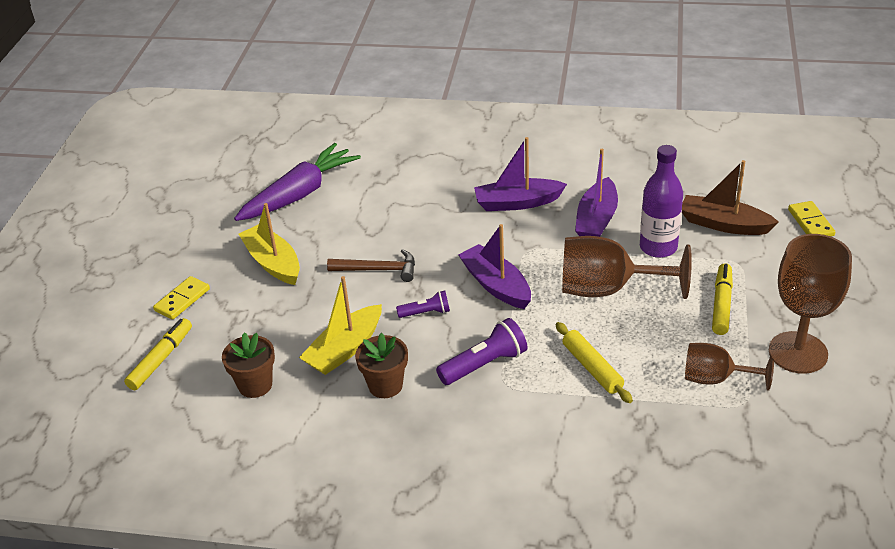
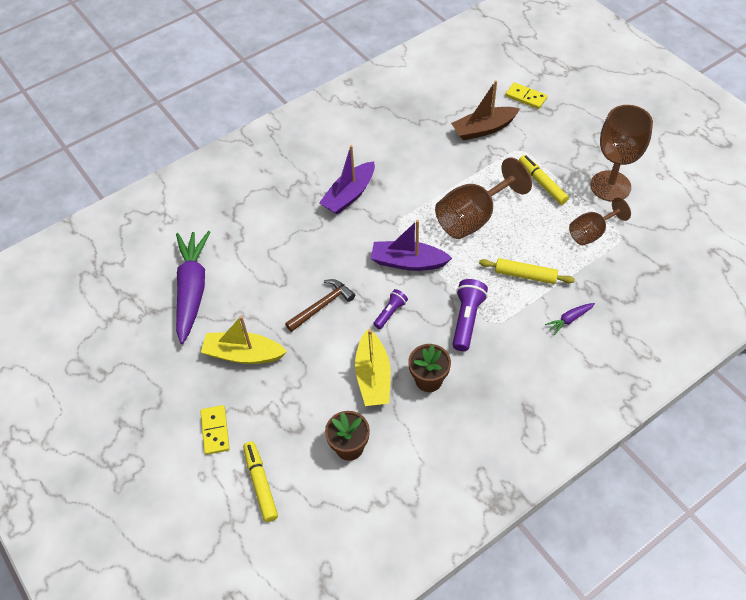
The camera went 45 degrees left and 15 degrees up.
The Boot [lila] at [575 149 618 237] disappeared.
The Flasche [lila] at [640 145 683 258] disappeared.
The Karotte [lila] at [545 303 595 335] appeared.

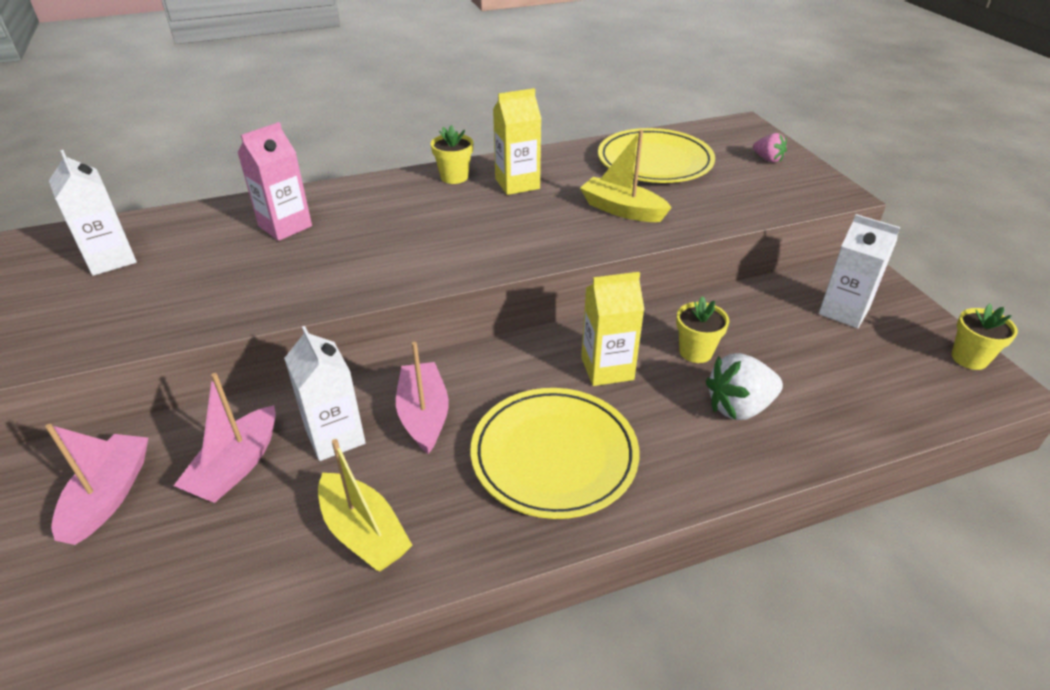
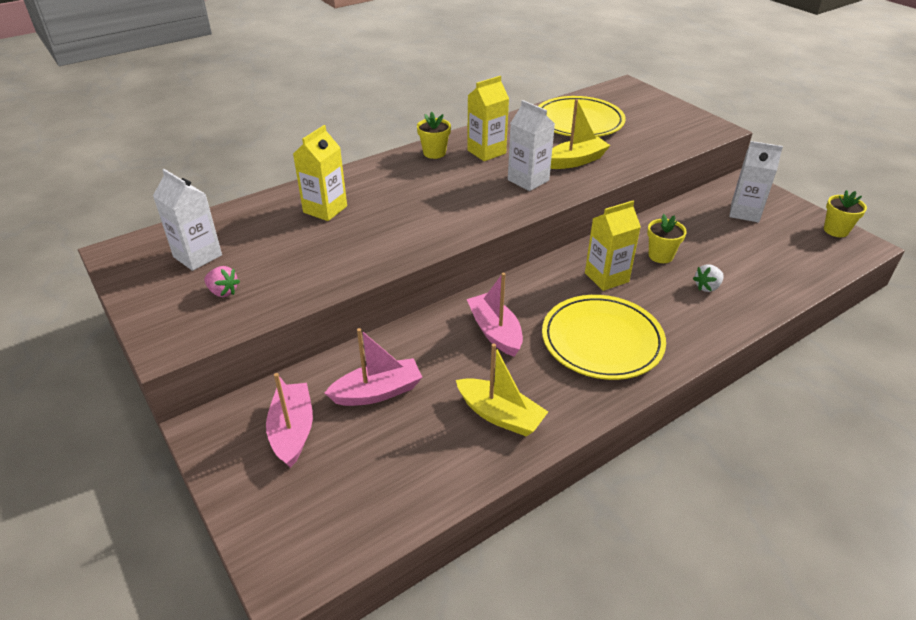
The camera went 15 degrees left and 0 degrees up.
The Getränkekarton [weiß] moved from [284 326 366 461] to [508 100 555 191].
The Erdbeere [rosa] moved from [753 133 787 163] to [204 266 240 297].
The Getränkekarton [rosa] at [237 122 312 241] became the Getränkekarton [gelb] at [293 125 347 221].
The Boot [rosa] at [174 373 276 503] turned 120 degrees counterclockwise.
The Boot [gelb] at [580 130 672 222] turned 135 degrees clockwise.
The Erdbeere [weiß] at [705 353 783 420] changed to 0.59 times the size.

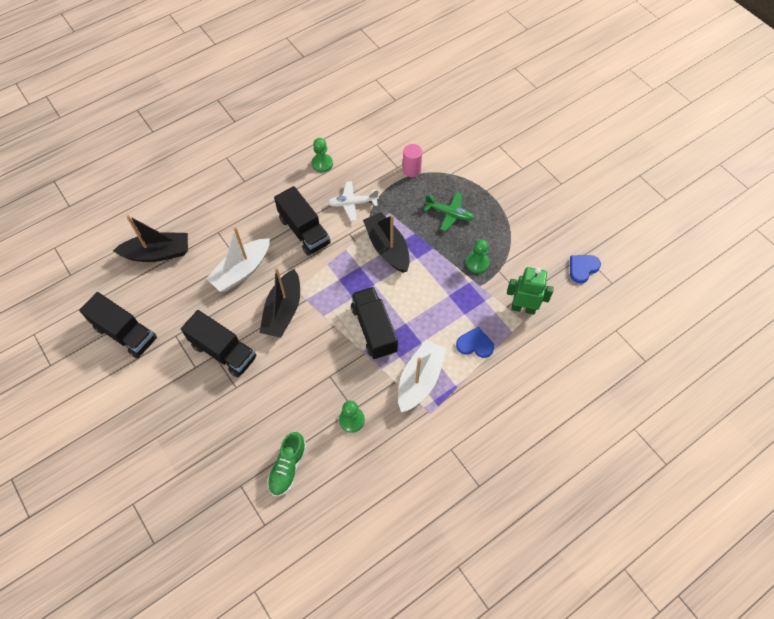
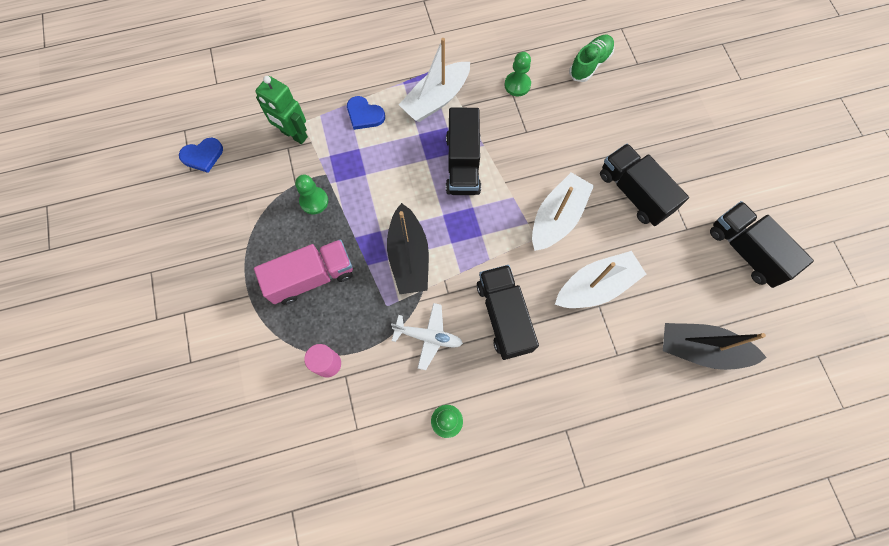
The camera went 160 degrees left and 10 degrees up.
The Flugzeug [grün] at [424 192 474 231] was replaced by the Lastwagen [rosa] at [254 239 353 305].
The Boot [schwarz] at [259 268 300 338] became the Boot [weiß] at [532 172 594 251].

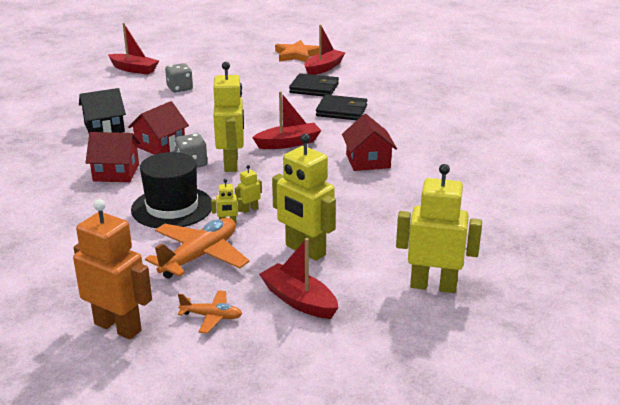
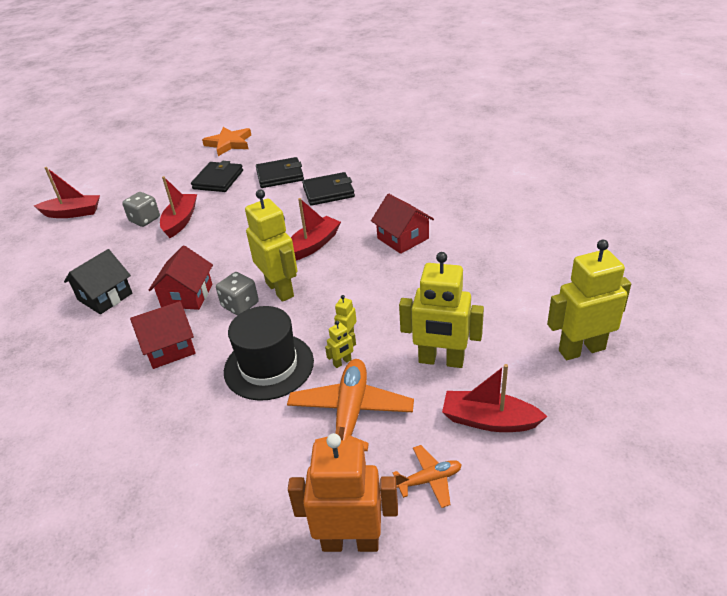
The camera went 25 degrees left and 10 degrees up.
The Geldbörse [schwarz] at [191 161 243 192] appeared.
The Boot [rot] moved from [304 24 345 75] to [160 176 197 238].

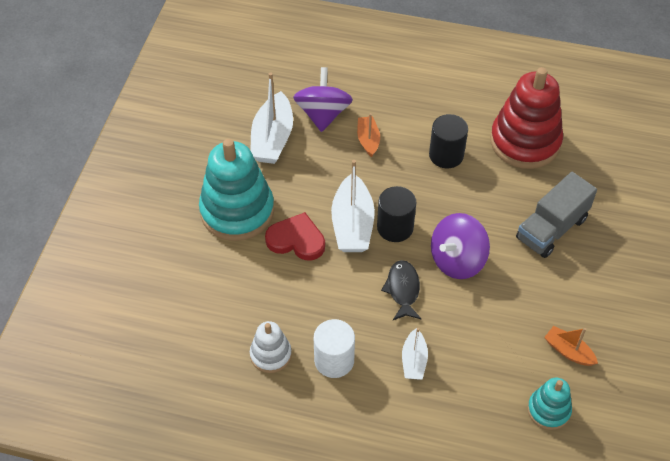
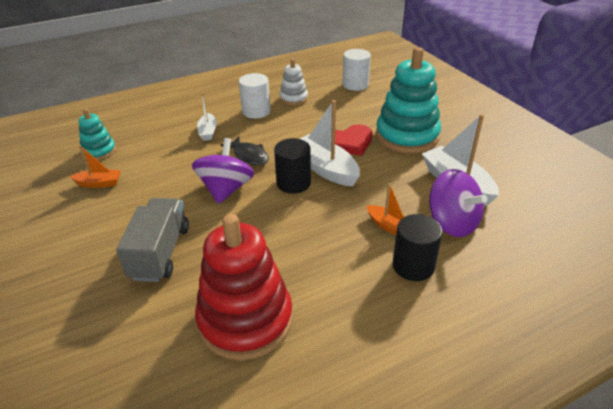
The camera went 140 degrees right and 15 degrees down.
The Vollzylinder [weiß] at [343 49 371 91] appeared.
The Vollzylinder [schwarz] moved from [429 114 468 168] to [393 214 443 281].
The Boot [weiß] at [402 328 428 380] turned 150 degrees counterclockwise.

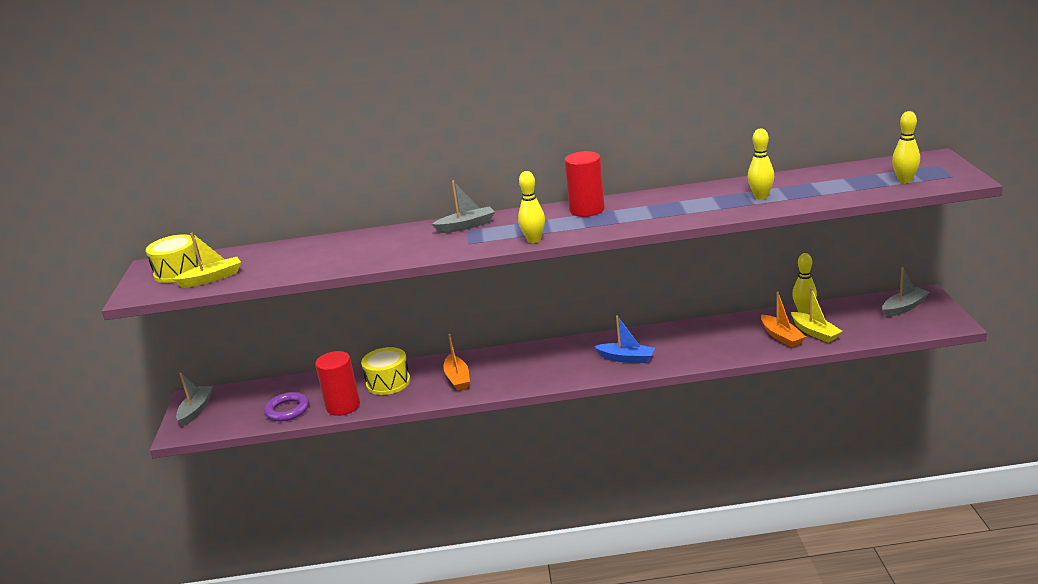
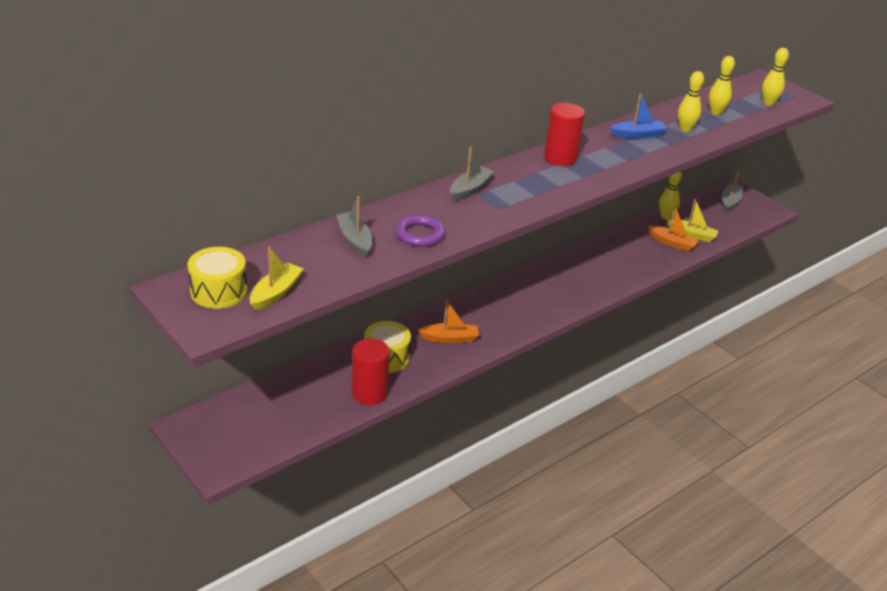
The camera went 40 degrees left and 10 degrees up.
The Boot [grau] moved from [176 373 213 426] to [336 196 372 257].
The Ring [lila] moved from [264 392 309 422] to [395 215 445 247].
The Bowlingkegel [gelb] moved from [518 171 545 243] to [709 56 735 115].
The Boot [blau] moved from [594 316 655 363] to [610 93 667 139].
The Boot [orange] at [443 334 470 391] turned 45 degrees counterclockwise.

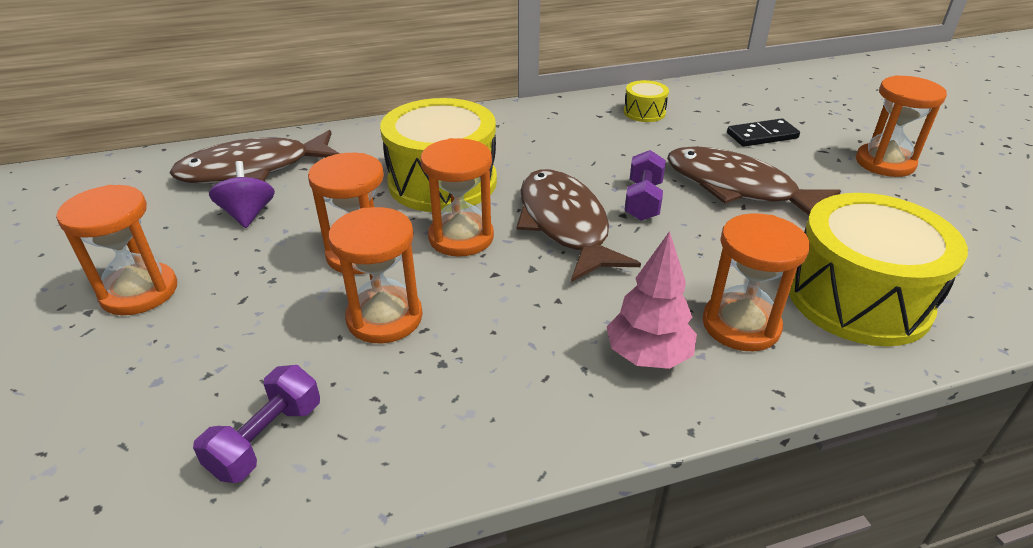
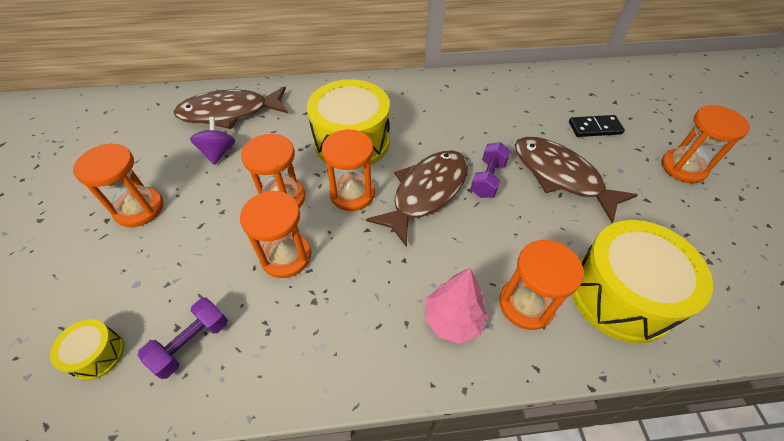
The camera went 10 degrees right and 15 degrees up.
The Trommel [gelb] moved from [624 80 669 122] to [50 319 124 380].
The Fisch [braun] at [516 169 641 282] turned 45 degrees clockwise.

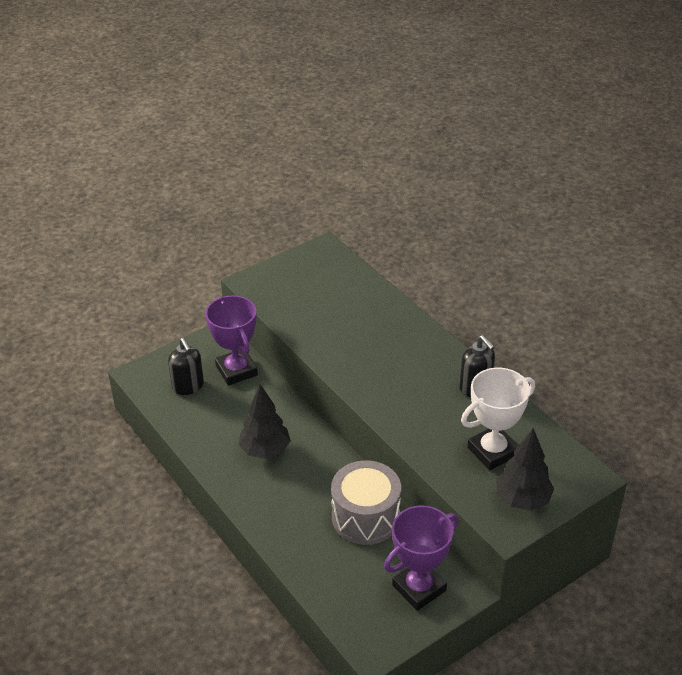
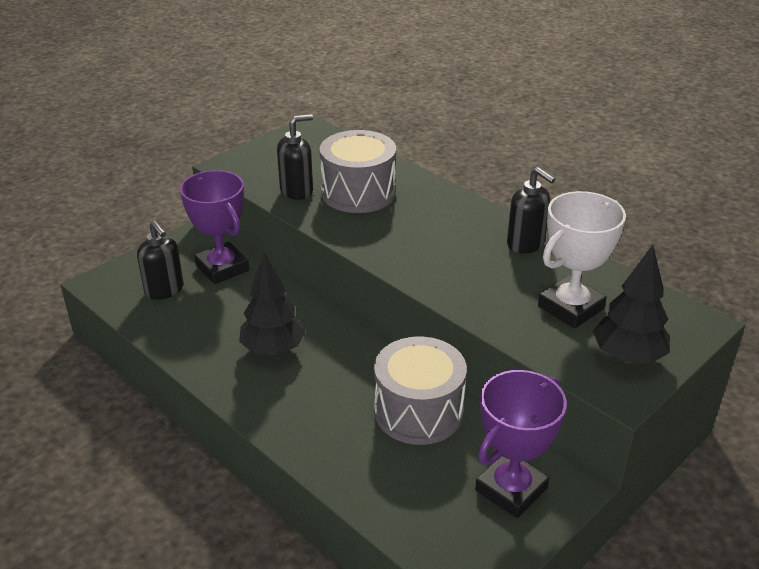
The camera went 10 degrees left and 5 degrees down.
The Seifenspender [schwarz] at [277 114 313 200] appeared.
The Trommel [grau] at [320 130 396 213] appeared.

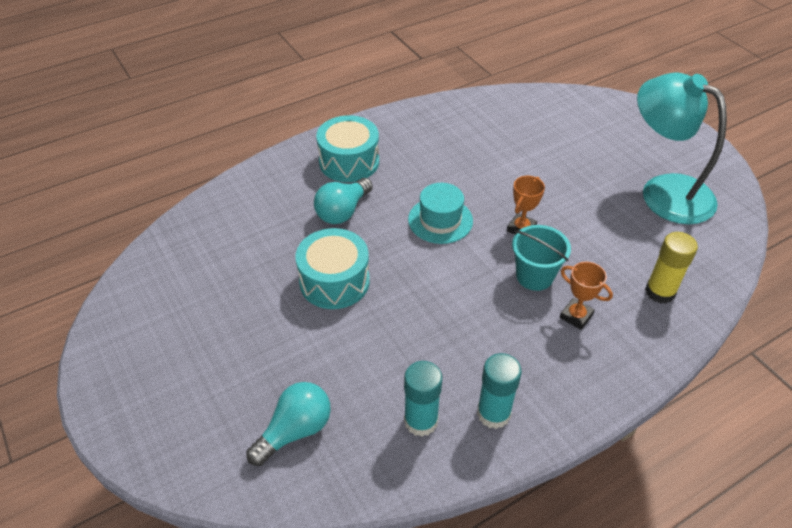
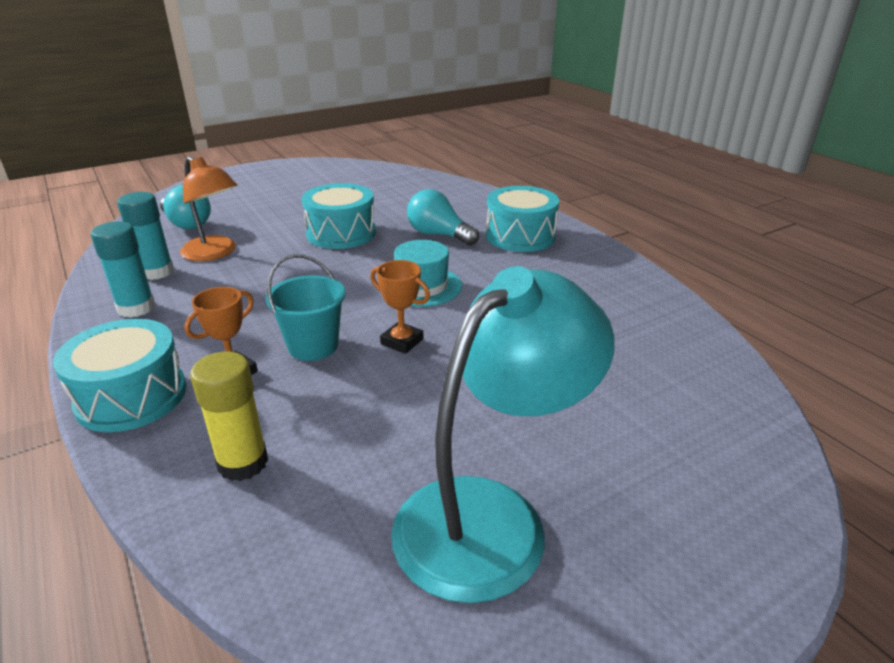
The camera went 90 degrees right and 15 degrees down.
The Trommel [türkis] at [53 319 186 432] appeared.
The Lampe [orange] at [180 156 238 261] appeared.

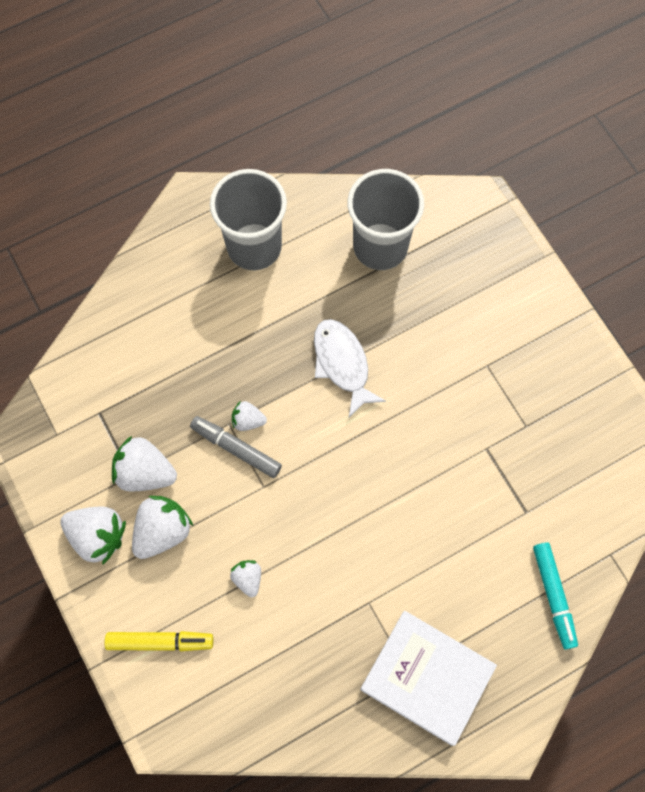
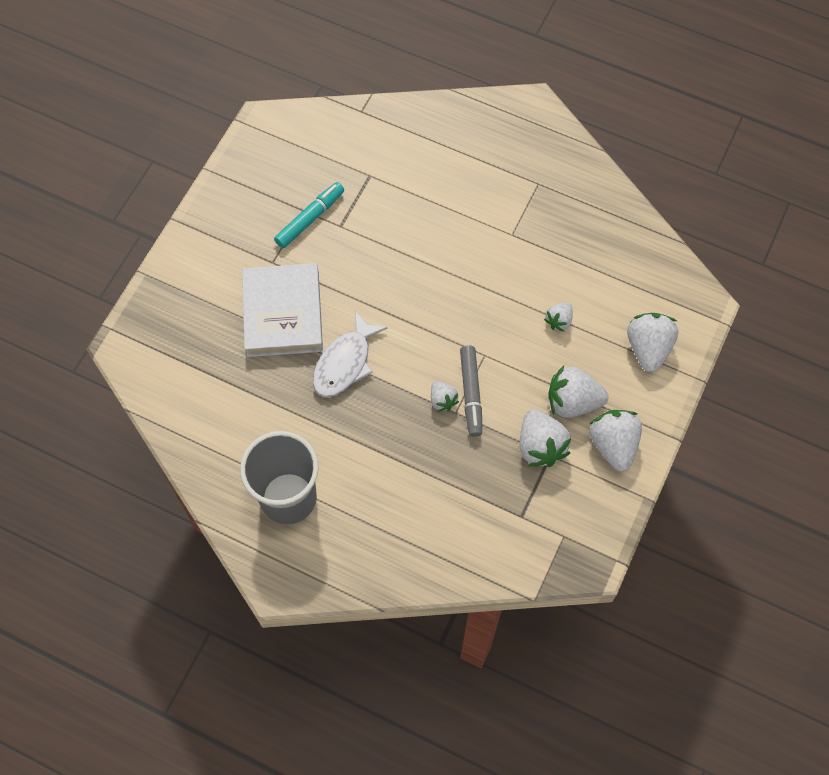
The camera went 125 degrees left and 5 degrees down.
The Becher [grau] at [347 169 424 270] disappeared.
The Buch [weiß] moved from [360 611 497 746] to [242 263 323 357].
The Filzstift [türkis] moved from [533 542 578 650] to [274 182 344 248].
The Filzstift [gelb] at [105 631 213 651] was replaced by the Erdbeere [weiß] at [627 313 678 372].

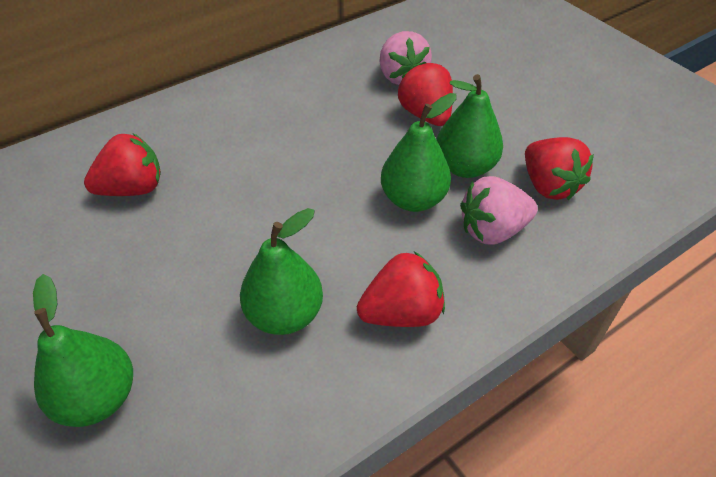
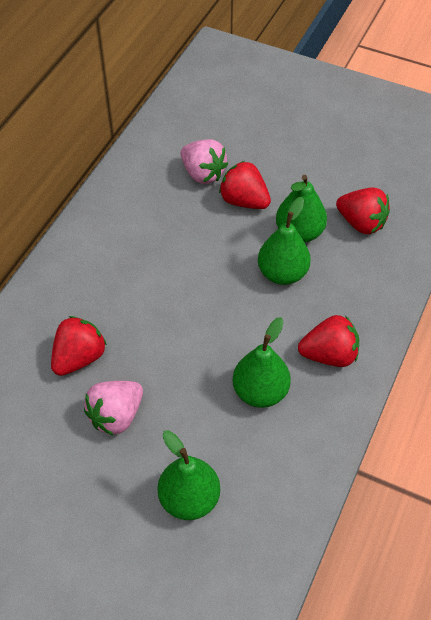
The camera went 30 degrees left and 5 degrees up.
The Erdbeere [rosa] moved from [460 176 538 245] to [84 381 143 436].
The Erdbeere [rot] at [357 251 445 327] turned 45 degrees clockwise.

